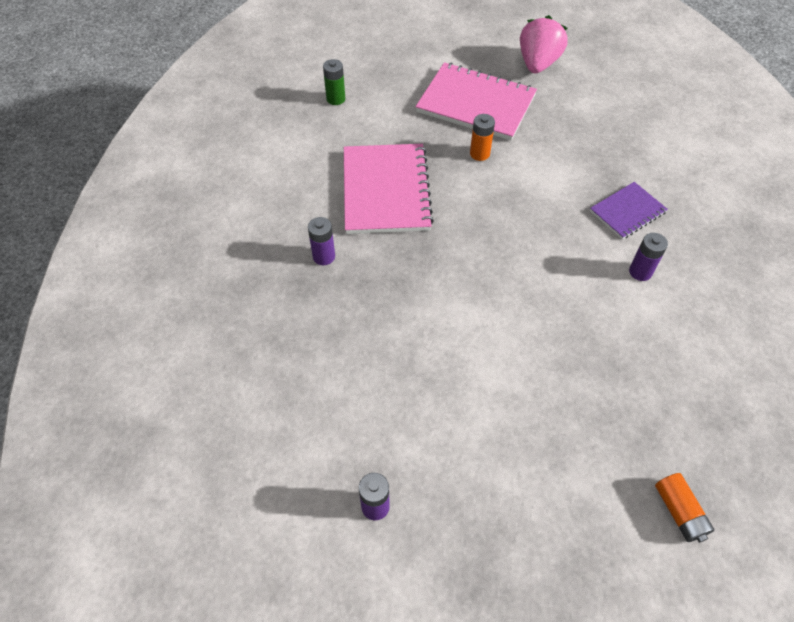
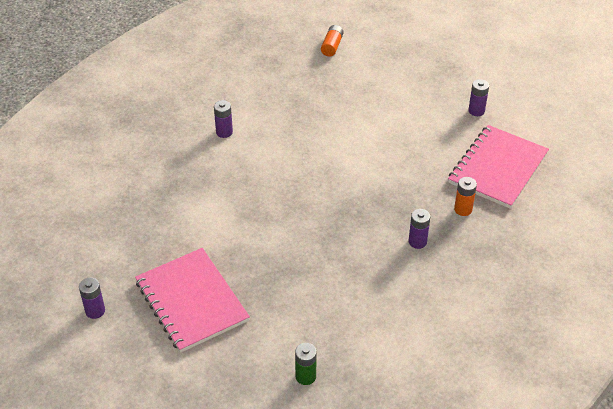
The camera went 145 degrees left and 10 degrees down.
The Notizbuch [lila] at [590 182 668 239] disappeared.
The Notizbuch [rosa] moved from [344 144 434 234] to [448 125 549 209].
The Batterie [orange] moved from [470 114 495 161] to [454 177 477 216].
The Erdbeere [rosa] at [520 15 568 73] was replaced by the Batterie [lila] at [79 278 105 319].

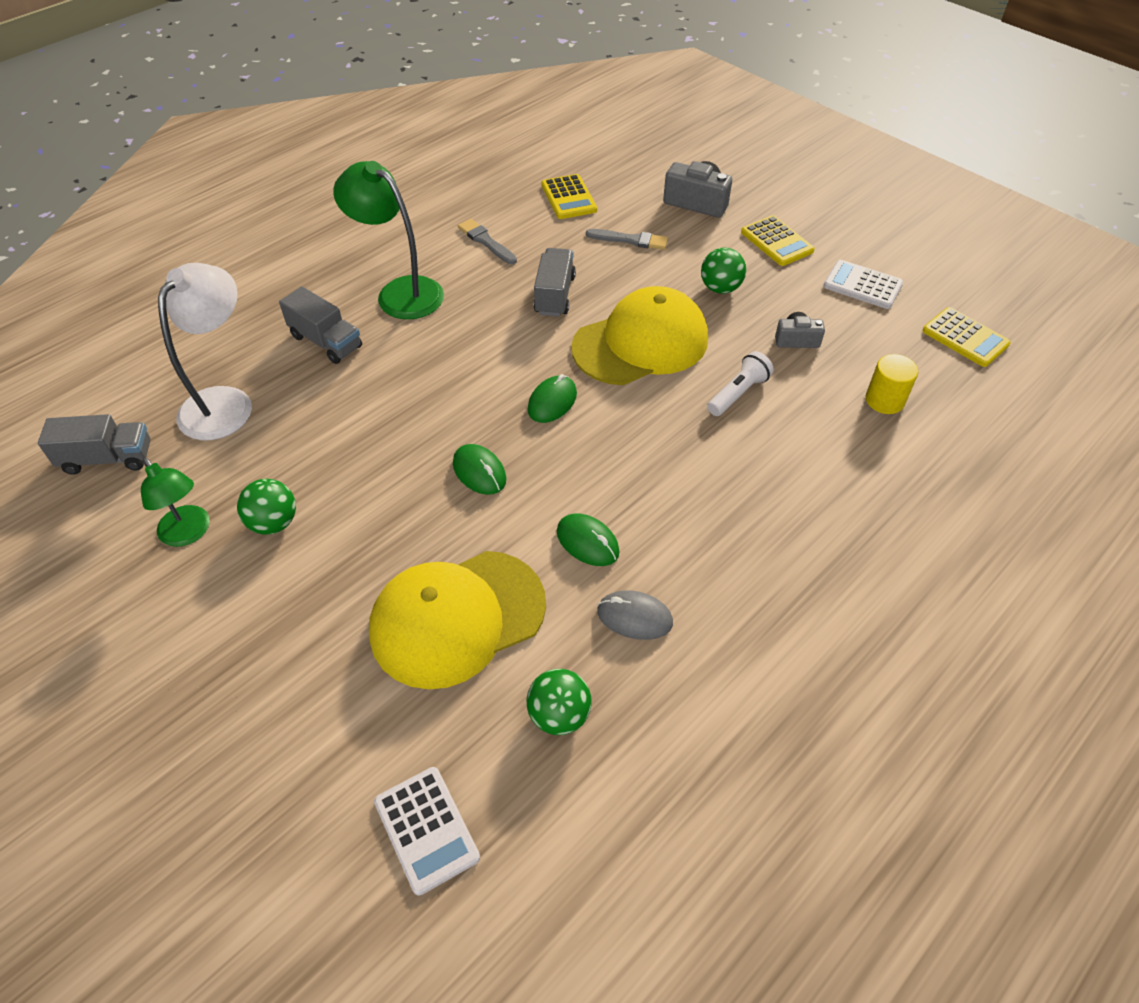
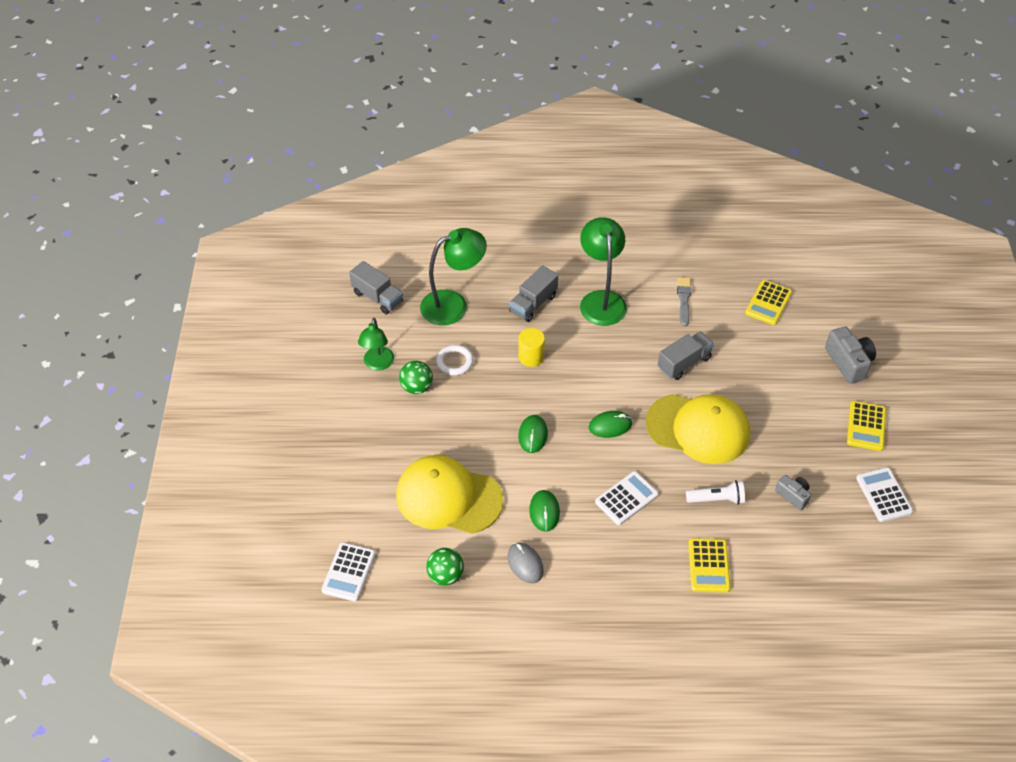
The camera went 45 degrees right and 0 degrees up.
The Pinsel [grau] at [586 229 668 250] disappeared.
The Ball [grün] at [701 248 746 294] disappeared.
The Ring [weiß] at [436 345 474 375] appeared.
The Taschenrechner [weiß] at [595 471 659 525] appeared.
The Vollzylinder [gelb] moved from [866 354 918 414] to [518 328 545 367].
The Taschenrechner [gelb] moved from [922 307 1011 367] to [688 538 731 592].
The Lampe [weiß] at [158 263 252 440] became the Lampe [grün] at [420 228 487 325].
The Lastwagen [grau] at [279 286 362 364] turned 45 degrees clockwise.

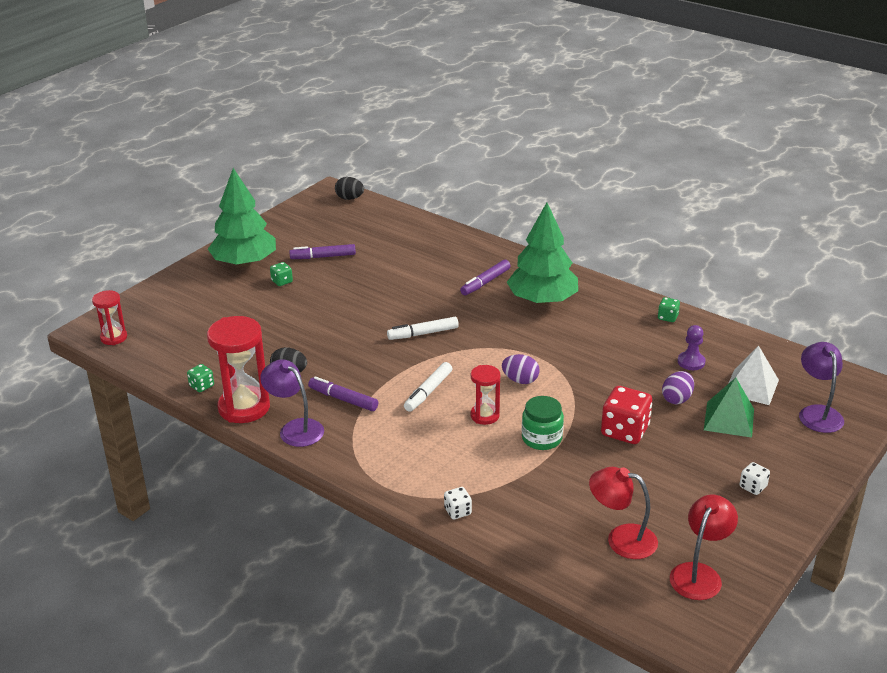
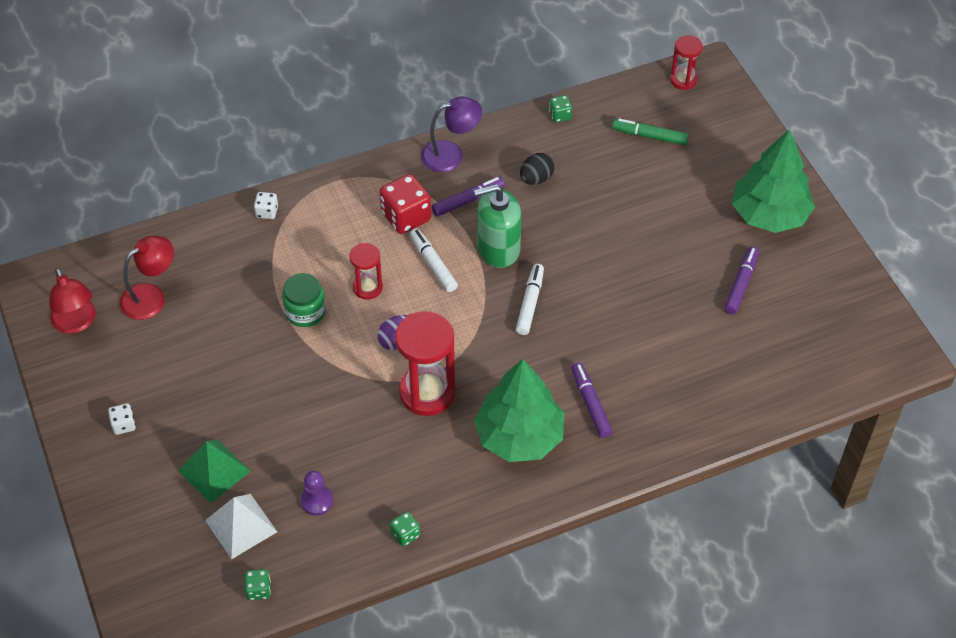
The camera went 120 degrees right and 20 degrees up.
The Ei [schwarz] at [335 177 364 200] disappeared.
The Ei [lila] at [662 371 694 404] disappeared.
The Lampe [lila] at [799 342 844 433] disappeared.
The Seifenspender [grün] at [474 184 522 268] appeared.
The Filzstift [grün] at [612 118 689 145] appeared.
The Sanduhr [rot] moved from [207 316 270 423] to [395 311 455 416].
The Spielwürfel [grün] moved from [270 262 293 286] to [245 569 271 600].
The Spielwürfel [rot] moved from [601 386 652 444] to [380 174 431 234].

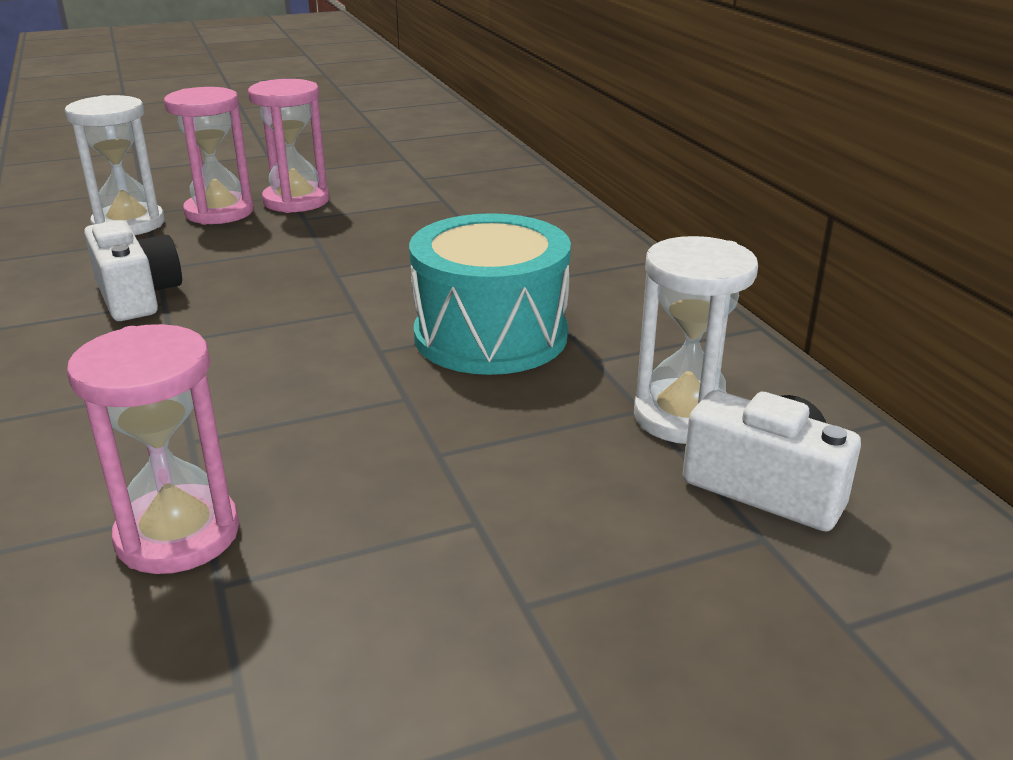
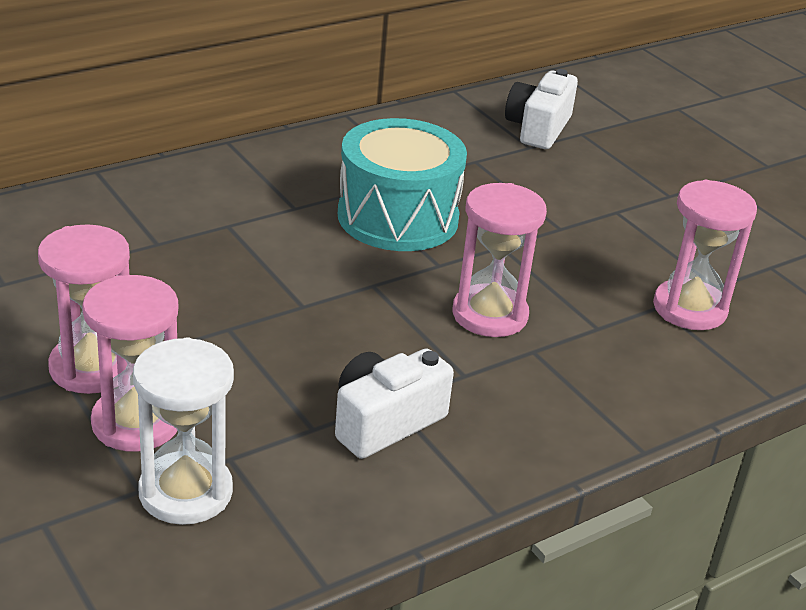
The camera went 105 degrees left and 5 degrees up.
The Sanduhr [weiß] at [634 236 758 444] disappeared.
The Sanduhr [rosa] at [452 183 547 337] appeared.

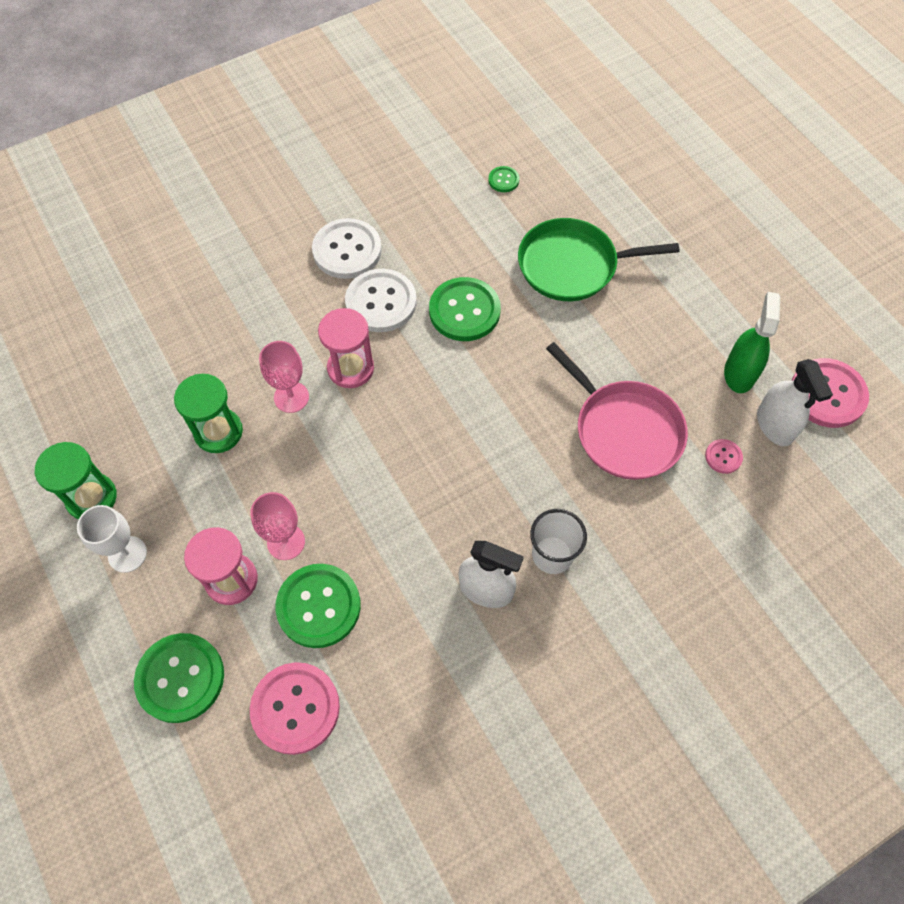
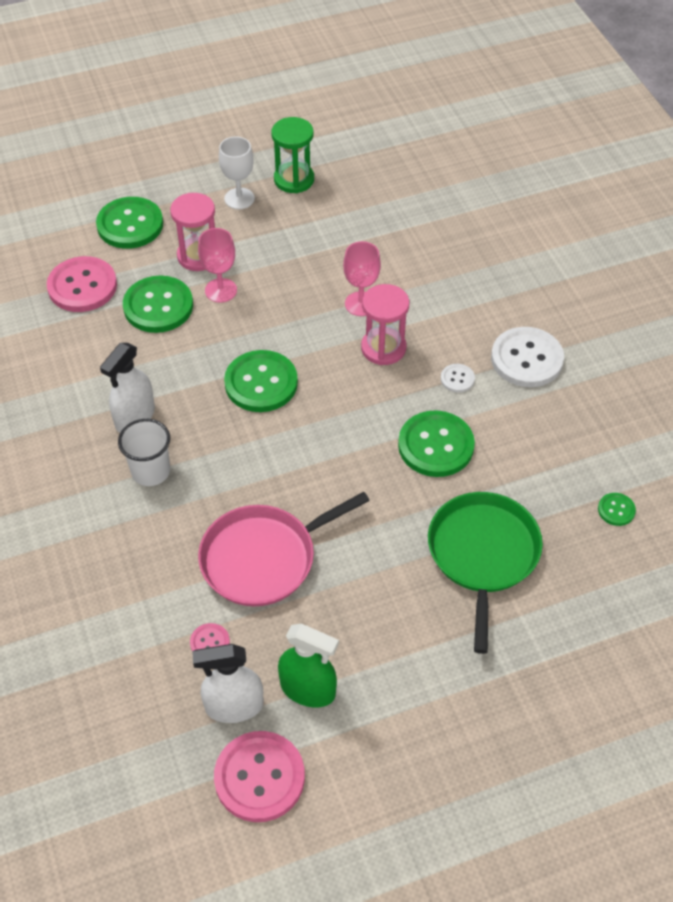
The camera went 100 degrees right and 10 degrees down.
The Sanduhr [grün] at [174 374 243 453] disappeared.
The Knopf [grün] at [224 350 298 412] appeared.
The Knopf [weiß] at [345 269 417 332] changed to 0.47 times the size.

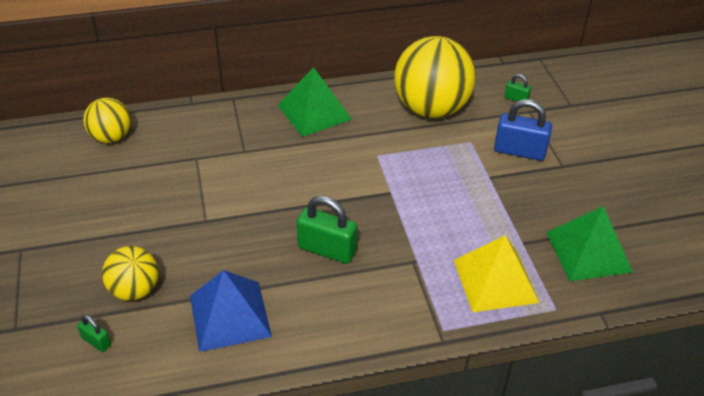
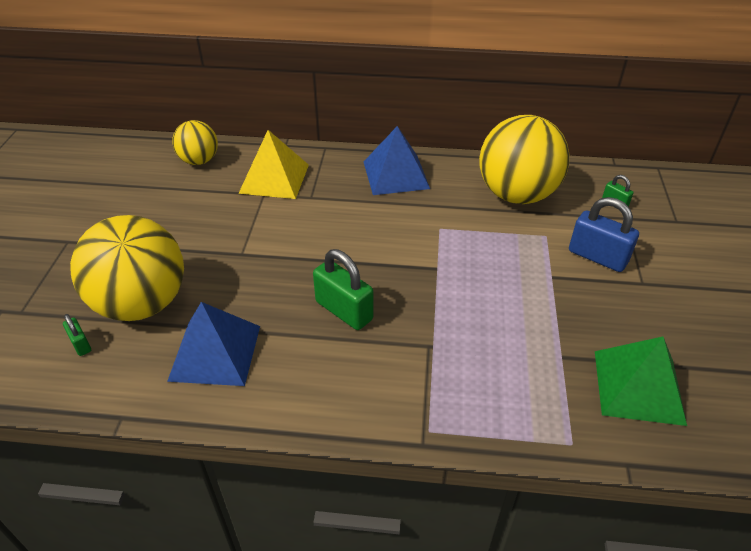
The camera went 20 degrees right and 0 degrees up.
The Pyramide [gelb] moved from [454 235 539 313] to [238 130 309 199].
The Pyramide [grün] at [277 67 352 137] became the Pyramide [blau] at [364 126 430 195].
The Ball [gelb] at [102 246 158 301] changed to 1.84 times the size.

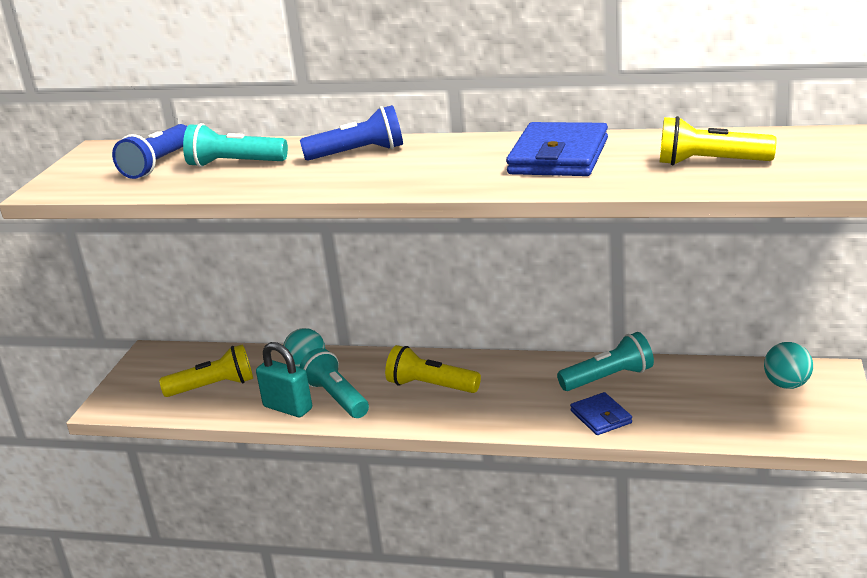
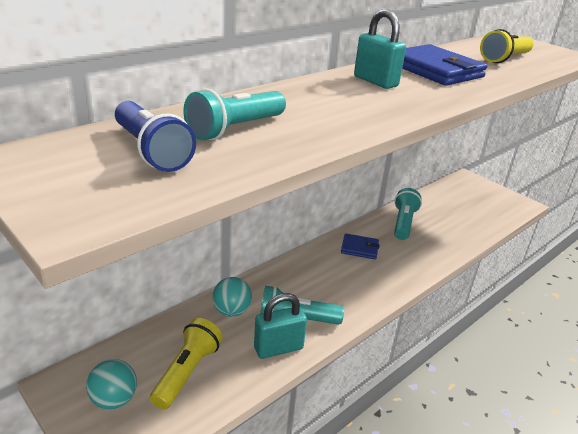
The camera went 60 degrees left and 5 degrees up.
The Taschenlampe [blau] at [300 105 403 161] disappeared.
The Taschenlampe [gelb] at [385 345 481 393] disappeared.
The Vorhängeschloss [türkis] at [354 9 406 89] appeared.
The Geldbörse [blau] moved from [570 392 632 435] to [341 233 380 259].
The Ball [türkis] moved from [764 342 813 389] to [86 359 137 409].

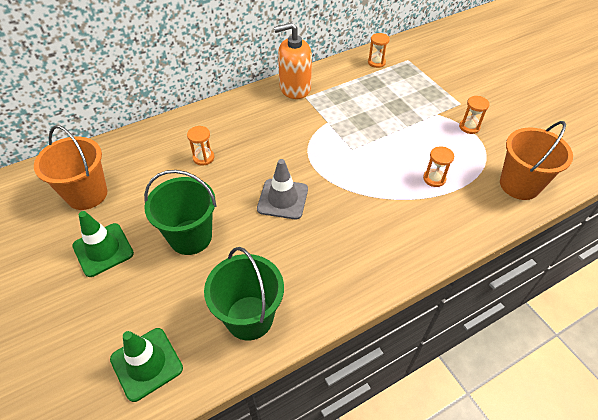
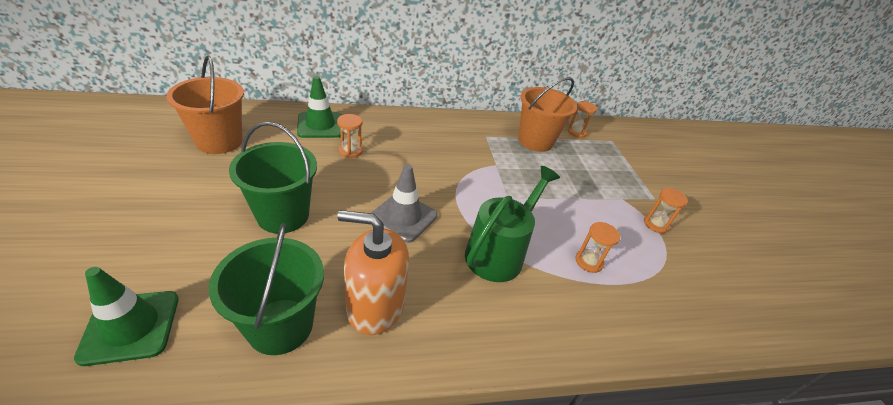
The camera went 15 degrees right and 10 degrees down.
The Gießkanne [grün] at [465 166 560 282] appeared.
The Leitkegel [grün] moved from [72 211 134 277] to [297 76 342 138].
The Seifenspender [orange] moved from [274 22 312 99] to [338 210 409 335].
The Eimer [orange] moved from [500 121 573 200] to [518 77 577 152].

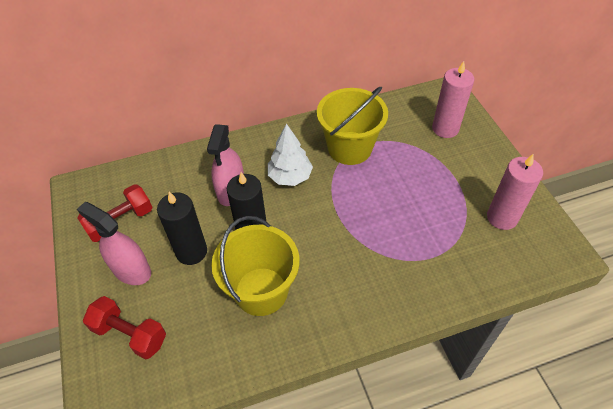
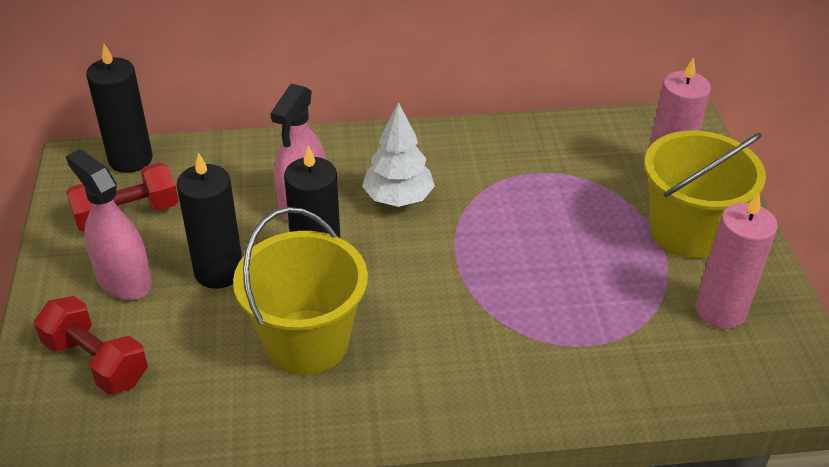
The camera went 10 degrees right and 10 degrees down.
The Kerze [schwarz] at [86 44 153 173] appeared.
The Eimer [gelb] moved from [317 87 388 165] to [644 131 766 258].

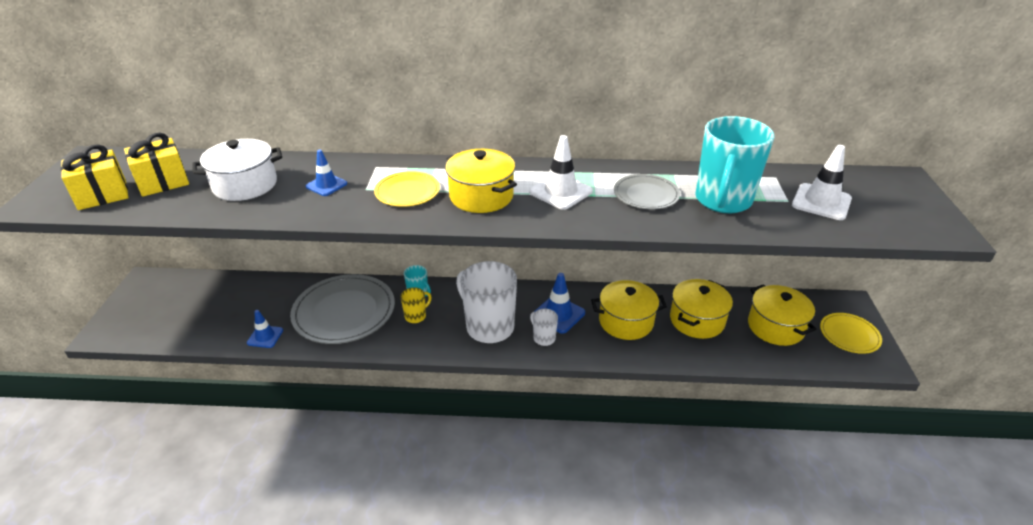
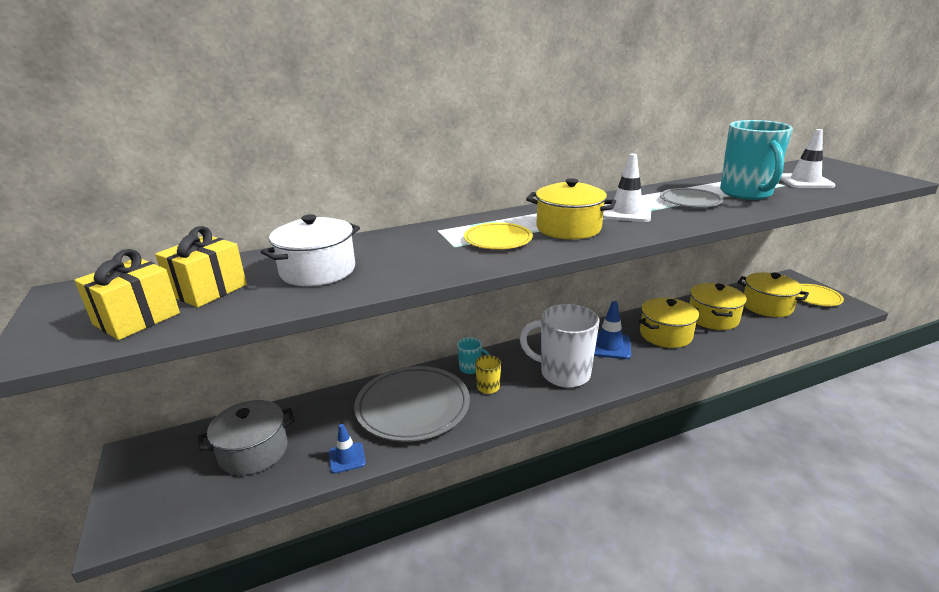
The camera went 25 degrees left and 10 degrees down.
The Leitkegel [blau] at [306 150 347 196] disappeared.
The Tasse [weiß] at [530 309 558 346] disappeared.
The Kochtopf [grau] at [198 400 295 475] appeared.

